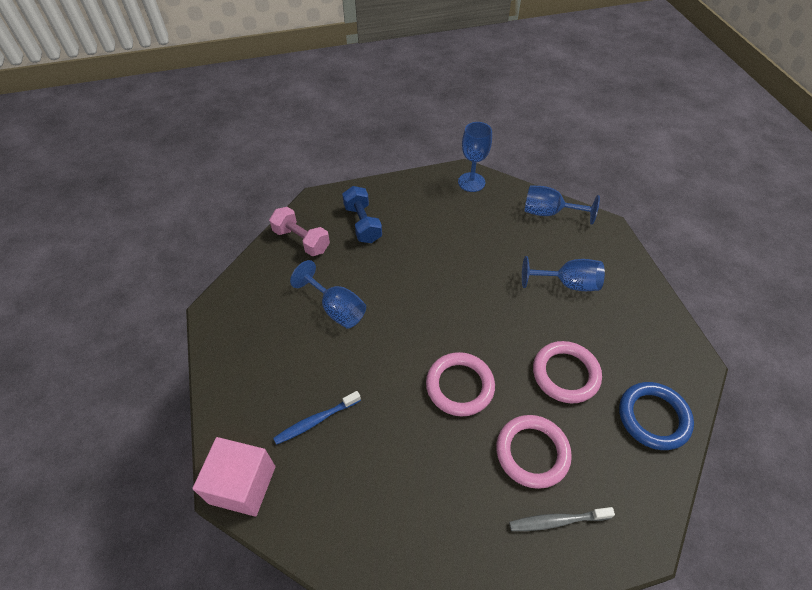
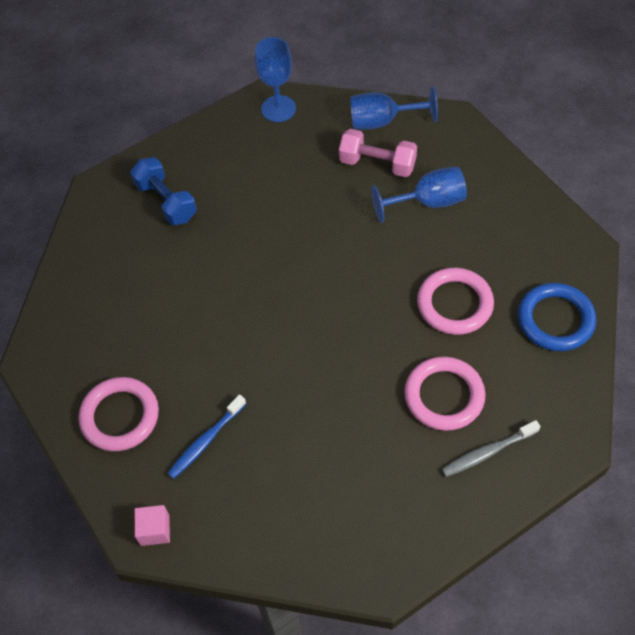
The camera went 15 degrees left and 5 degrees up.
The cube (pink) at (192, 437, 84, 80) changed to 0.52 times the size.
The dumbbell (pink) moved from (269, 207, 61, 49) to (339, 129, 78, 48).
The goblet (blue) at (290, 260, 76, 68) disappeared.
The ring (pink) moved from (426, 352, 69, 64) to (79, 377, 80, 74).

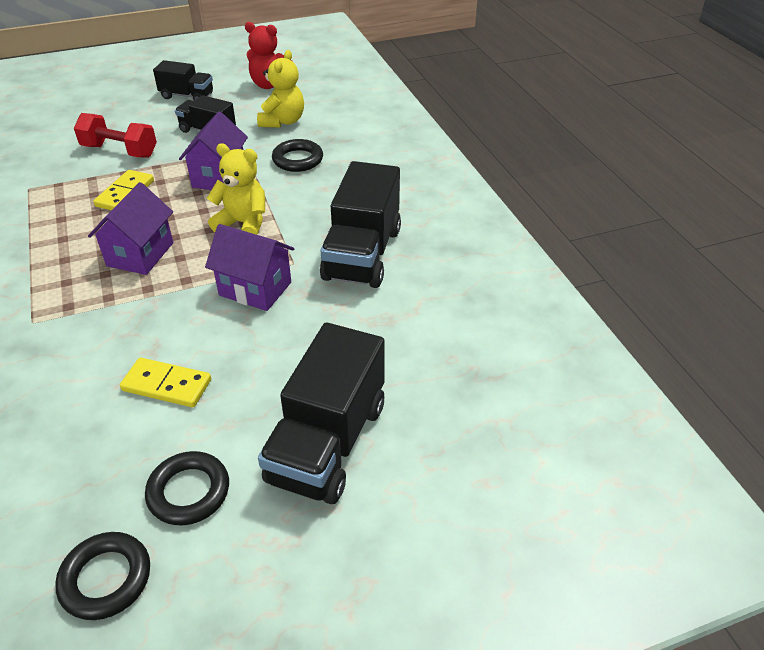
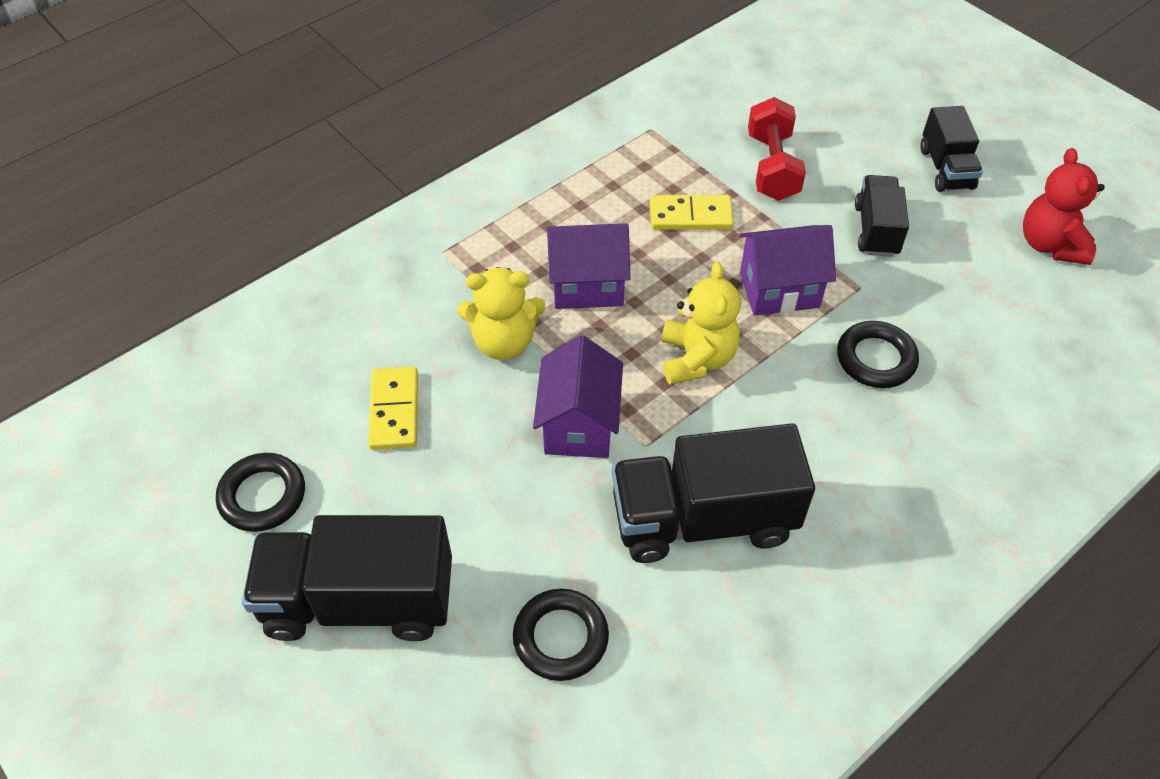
The camera went 70 degrees right and 10 degrees up.
The ring (black) moved from (55, 532, 95, 88) to (513, 589, 96, 92).
The teddy bear (yellow) moved from (257, 50, 47, 78) to (458, 267, 87, 93).

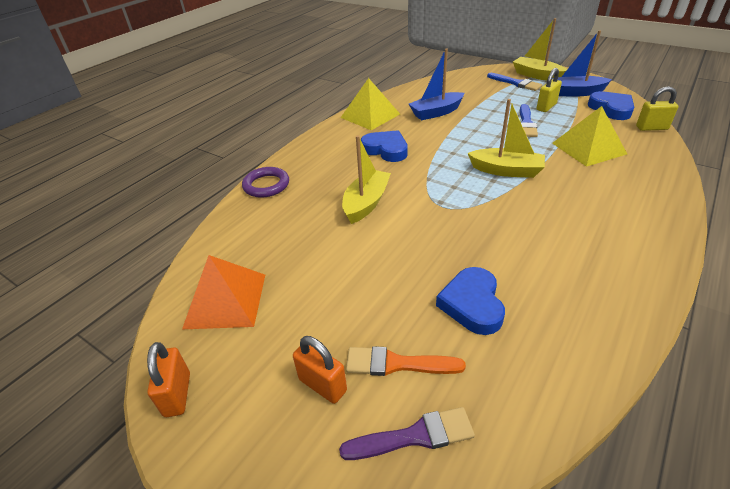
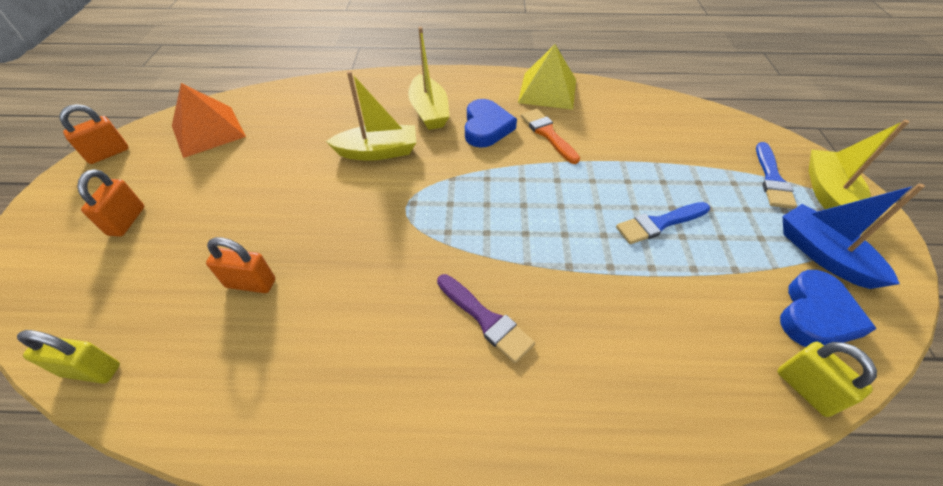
The camera went 55 degrees right and 10 degrees up.
The ring (purple) at (242, 167, 47, 31) disappeared.
The brush (purple) moved from (339, 407, 136, 53) to (437, 274, 98, 89).
The brush (orange) moved from (346, 346, 120, 30) to (521, 109, 59, 55).
The boat (blue) at (409, 48, 55, 72) disappeared.
The heart (blue) at (436, 267, 69, 68) was replaced by the padlock (orange) at (206, 237, 69, 56).
The boat (yellow) moved from (468, 99, 77, 79) to (408, 27, 42, 103).
The padlock (yellow) moved from (537, 68, 25, 44) to (17, 330, 103, 54).
The pyramid (yellow) at (552, 106, 75, 61) disappeared.

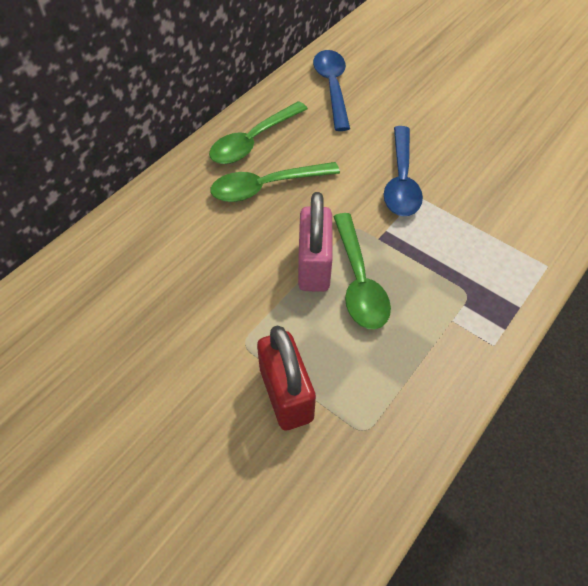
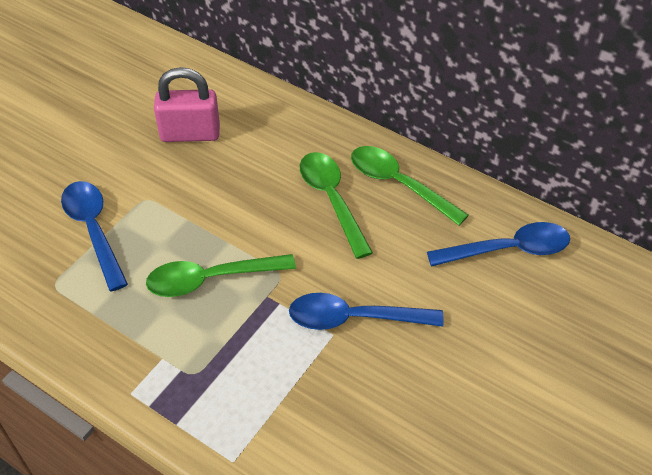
The camera went 85 degrees right and 5 degrees down.
The padlock (red) at (257, 326, 59, 105) was replaced by the spoon (blue) at (61, 181, 67, 110).
The padlock (pink) moved from (298, 192, 35, 100) to (154, 67, 66, 75).

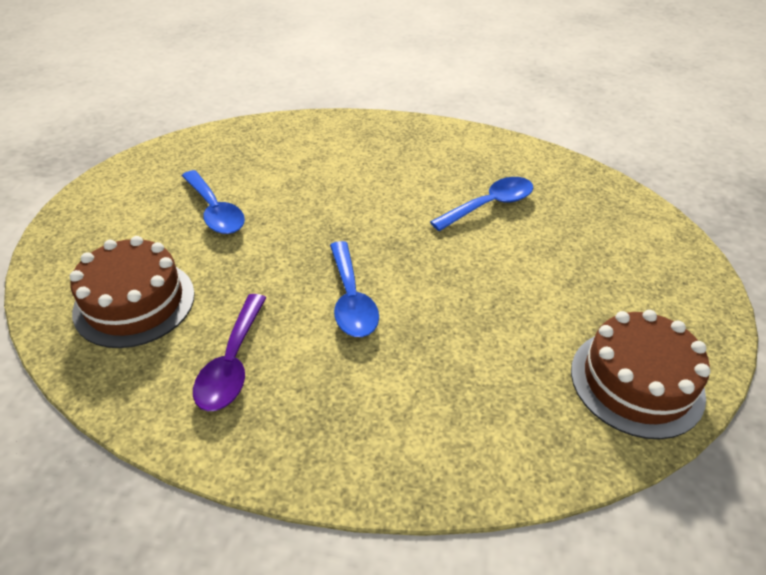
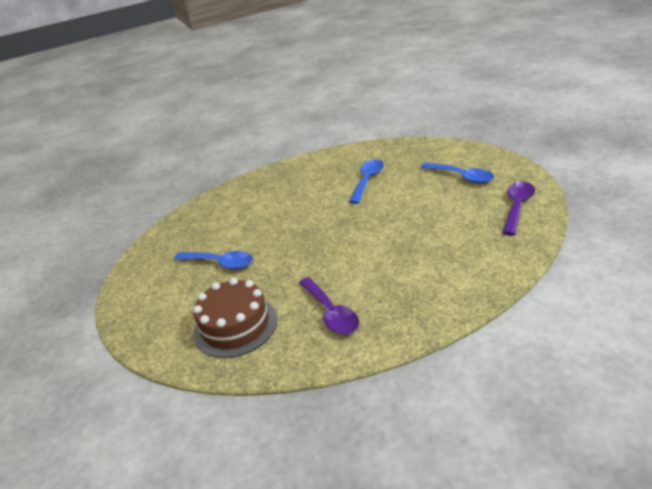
The camera went 30 degrees left and 10 degrees down.
The spoon (blue) moved from (330, 241, 49, 96) to (421, 162, 73, 22).
The cake (brown) at (571, 310, 139, 129) was replaced by the spoon (purple) at (502, 182, 33, 53).

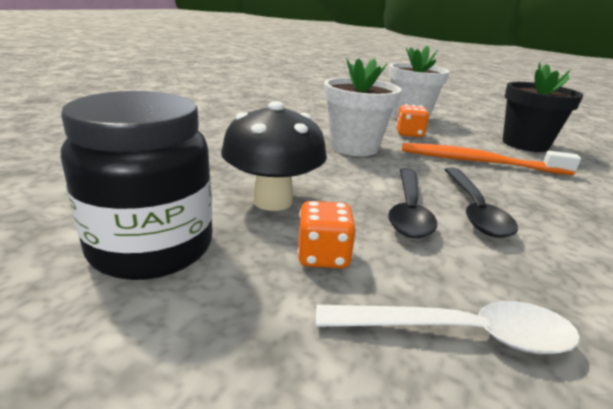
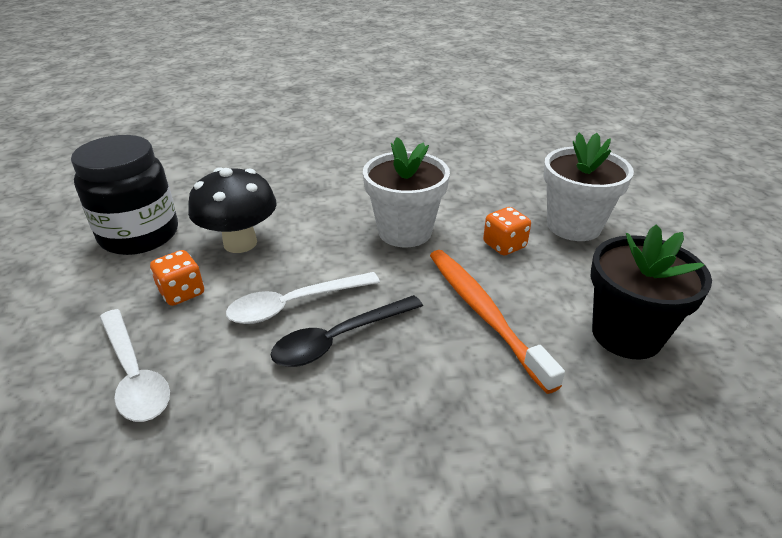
The camera went 55 degrees right and 10 degrees up.
The spoon (black) at (388, 168, 49, 70) became the spoon (white) at (226, 272, 154, 52).

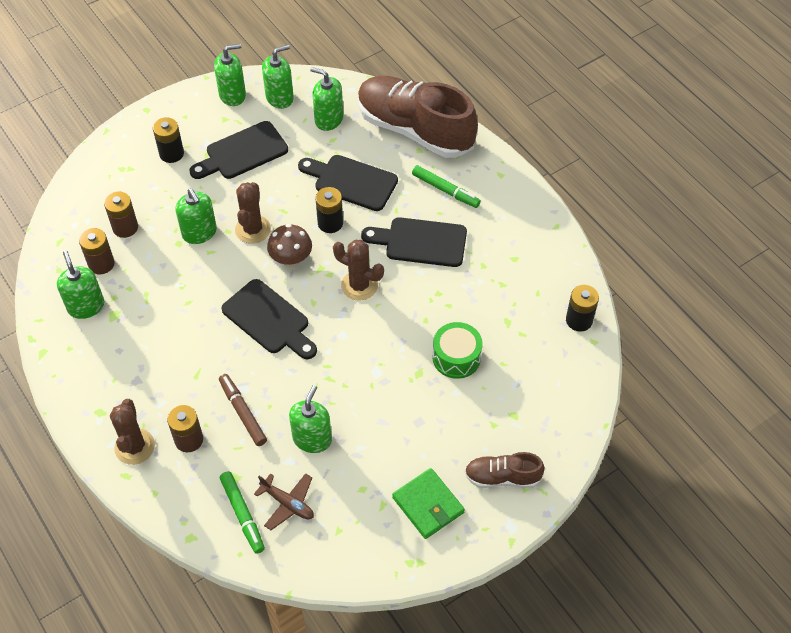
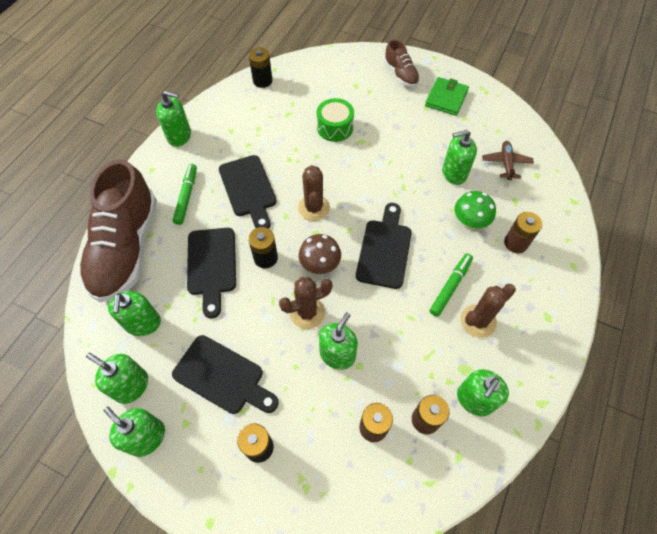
The camera went 120 degrees left and 5 degrees up.
The cactus (brown) moved from (110, 399, 45, 66) to (461, 284, 55, 54).
The marker (brown) at (219, 374, 48, 72) was replaced by the mushroom (green) at (455, 191, 41, 39).
The marker (green) moved from (220, 471, 45, 83) to (430, 253, 43, 64).
The soap dispenser (green) at (156, 91, 35, 56) appeared.

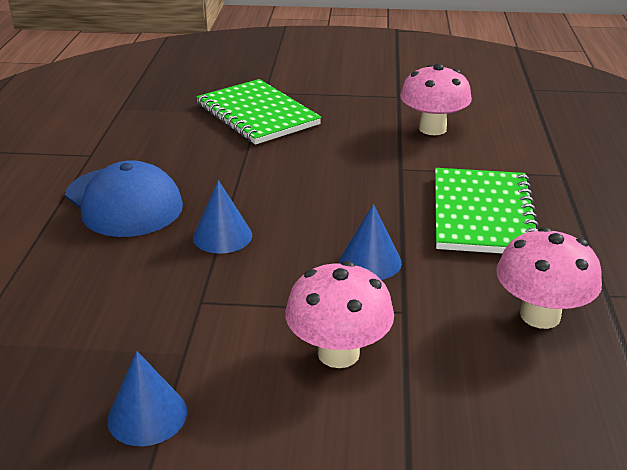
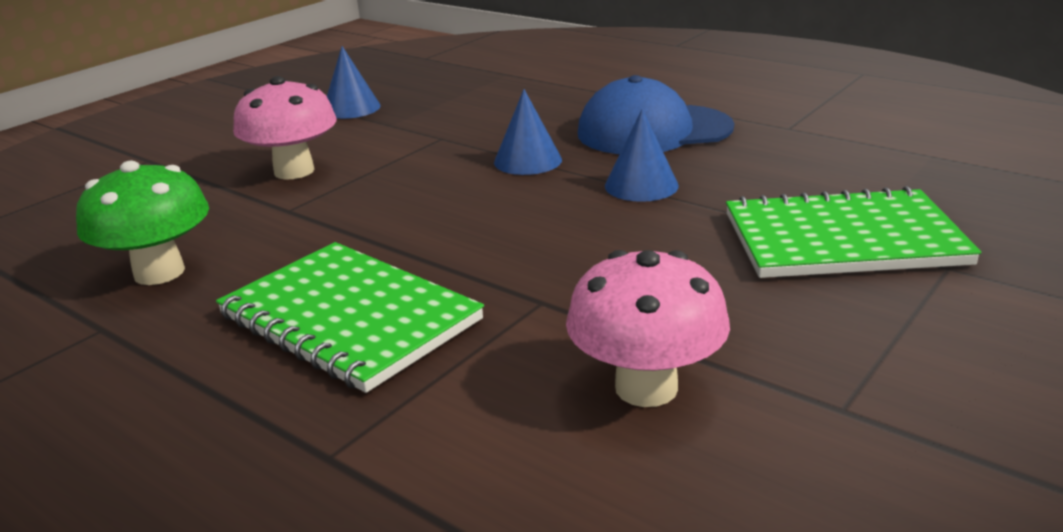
The camera went 125 degrees right and 5 degrees down.
The cone (blue) moved from (340, 204, 62, 76) to (605, 109, 74, 93).
The mushroom (pink) at (496, 227, 106, 102) became the mushroom (green) at (76, 160, 133, 125).

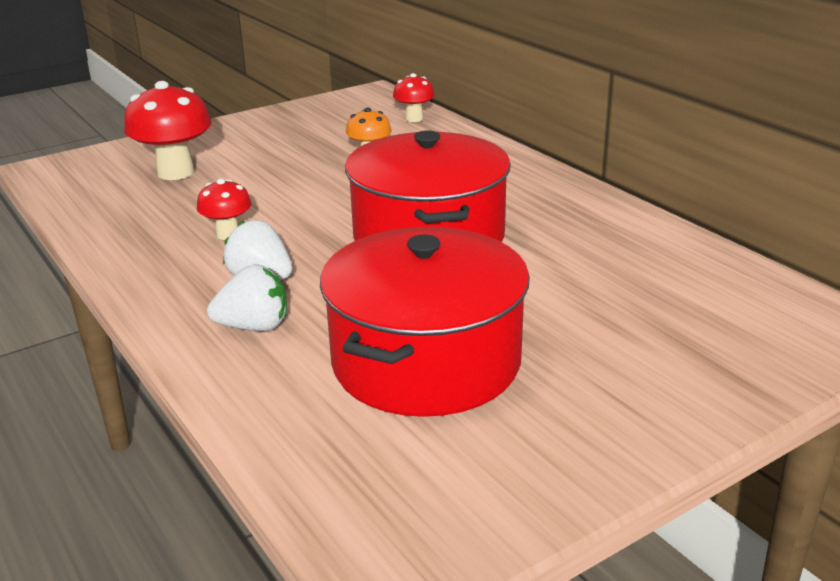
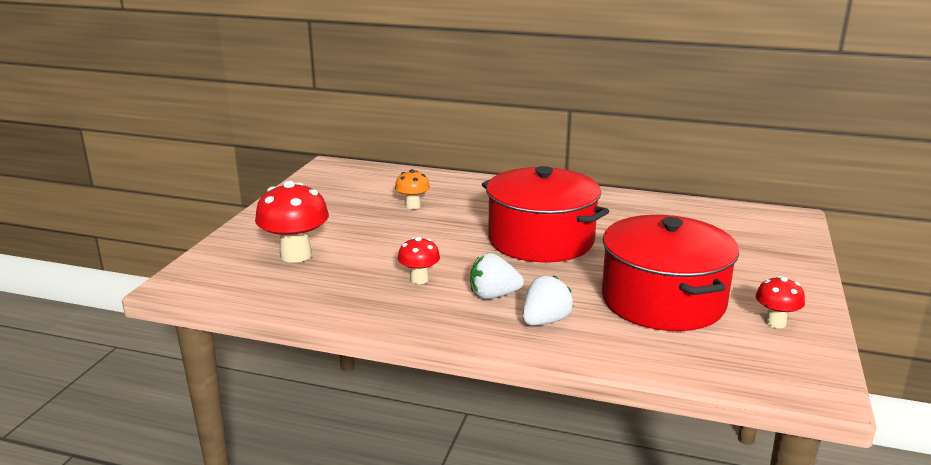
The camera went 40 degrees left and 5 degrees down.
The mushroom (red) moved from (393, 73, 42, 49) to (756, 276, 49, 52).

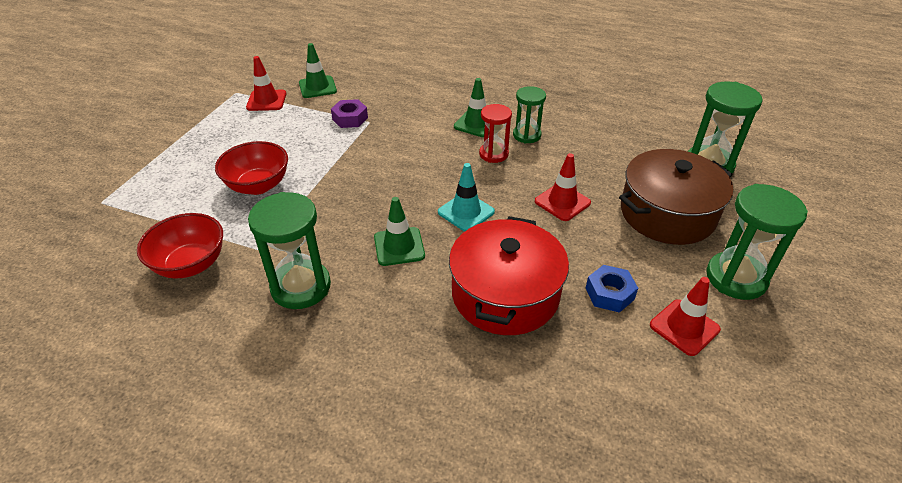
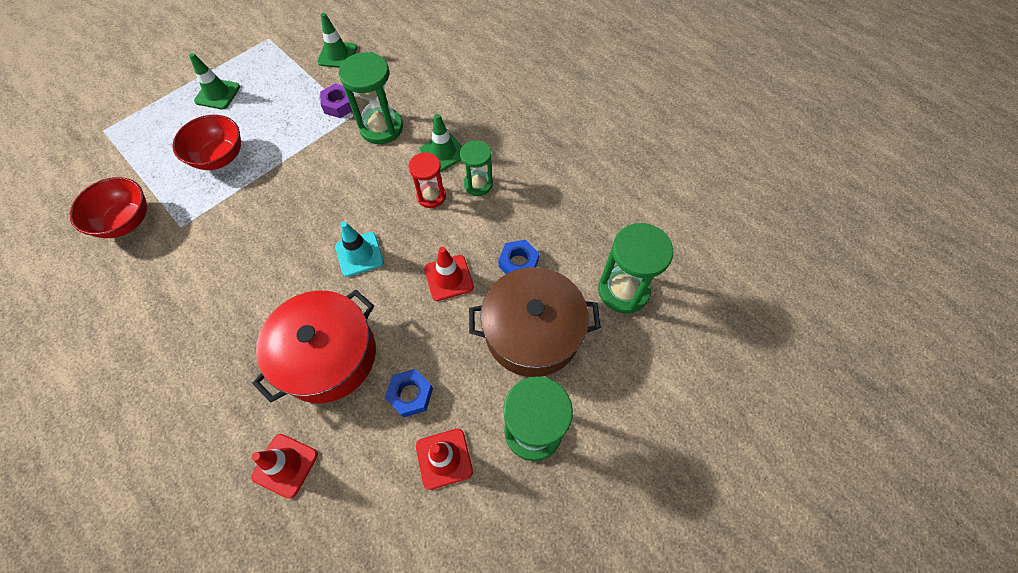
The camera went 25 degrees right and 20 degrees up.
The traffic cone (red) moved from (246, 56, 40, 55) to (252, 434, 66, 65).
The hourglass (green) moved from (248, 192, 83, 117) to (339, 52, 64, 92).
The traffic cone (green) moved from (374, 197, 51, 69) to (189, 53, 51, 57).
The nut (blue) at (498, 240, 41, 34) appeared.

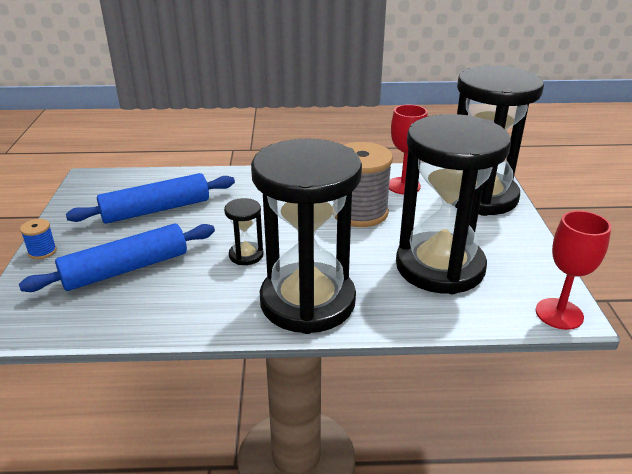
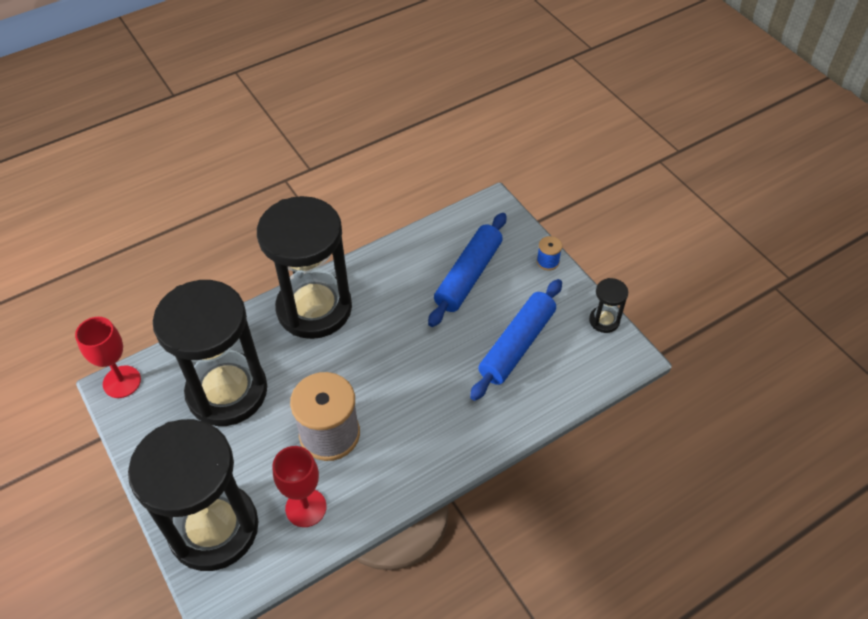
The camera went 150 degrees right and 20 degrees up.
The hourglass (black) moved from (224, 198, 40, 67) to (589, 278, 39, 55).

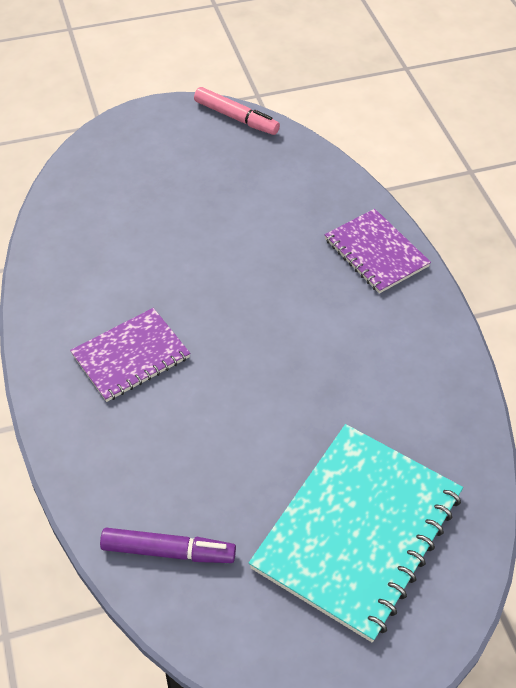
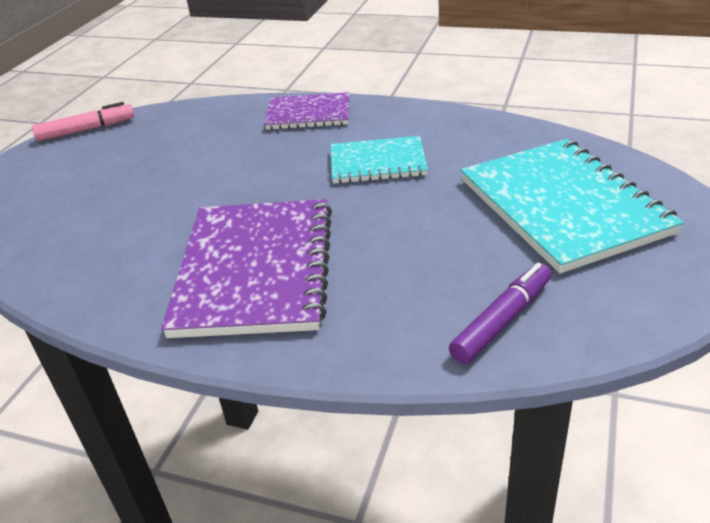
The camera went 50 degrees left and 15 degrees down.
The notebook (purple) at (70, 308, 120, 94) changed to 1.73 times the size.
The notebook (turquoise) at (331, 136, 97, 48) appeared.

